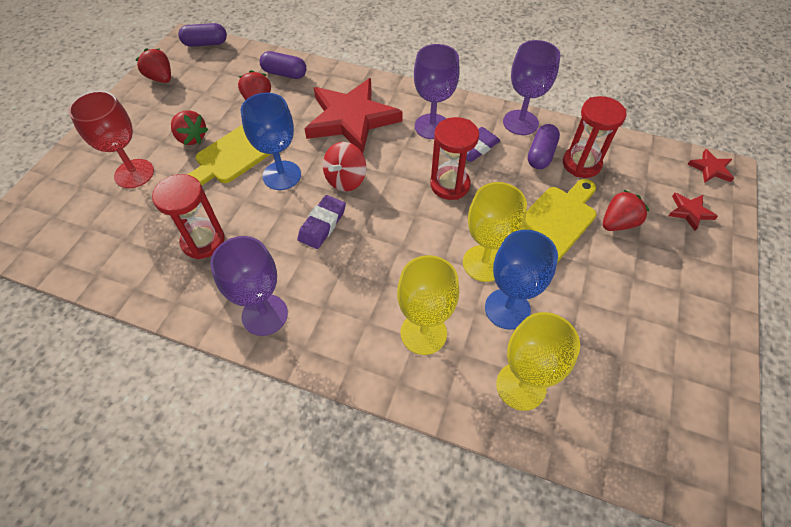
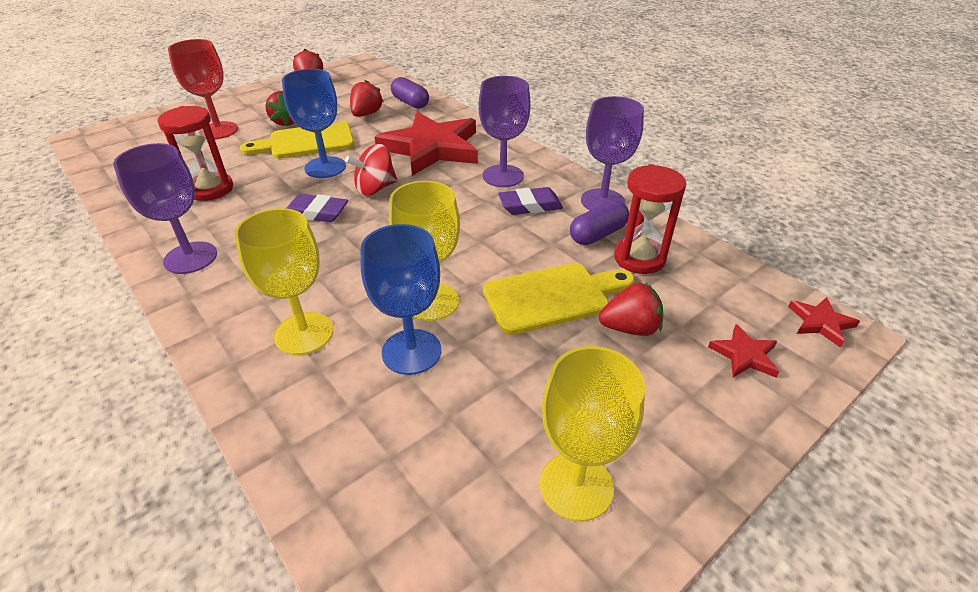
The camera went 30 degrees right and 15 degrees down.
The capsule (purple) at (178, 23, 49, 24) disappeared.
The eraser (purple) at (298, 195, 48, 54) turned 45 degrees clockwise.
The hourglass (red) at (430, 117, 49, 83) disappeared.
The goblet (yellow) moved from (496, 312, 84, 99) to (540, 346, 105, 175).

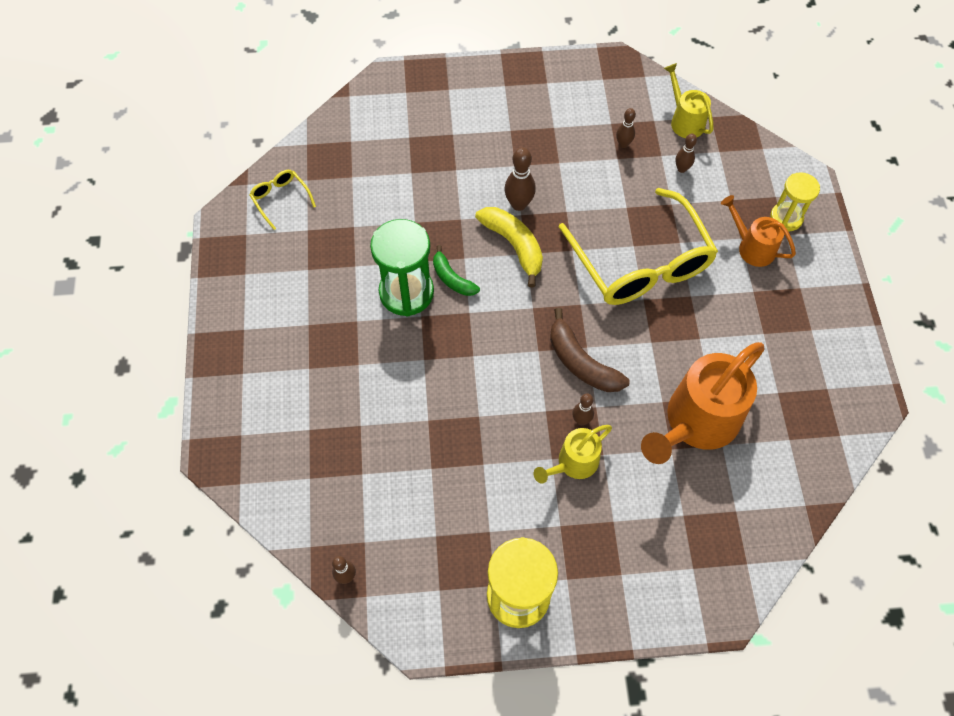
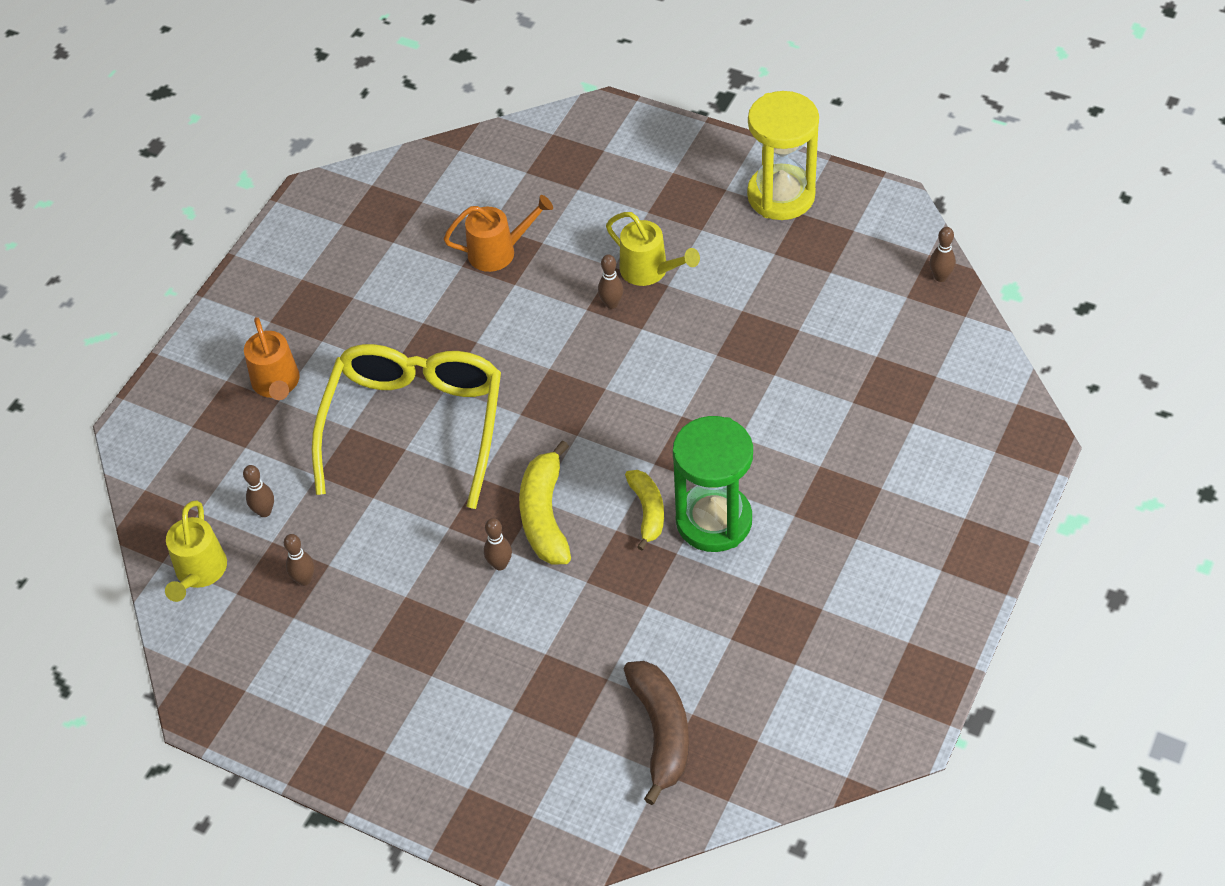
The camera went 145 degrees left and 10 degrees down.
The glasses (yellow) at (250, 170, 66, 60) disappeared.
The banana (green) at (433, 245, 47, 51) became the banana (yellow) at (625, 470, 39, 81).
The bowling pin (brown) at (504, 147, 32, 64) changed to 0.62 times the size.
The watering can (yellow) at (534, 425, 78, 59) turned 45 degrees clockwise.
The banana (brown) moved from (550, 308, 80, 84) to (624, 661, 65, 144).
The watering can (orange) at (641, 342, 123, 122) changed to 0.54 times the size.
The hourglass (yellow) at (770, 172, 50, 59) disappeared.

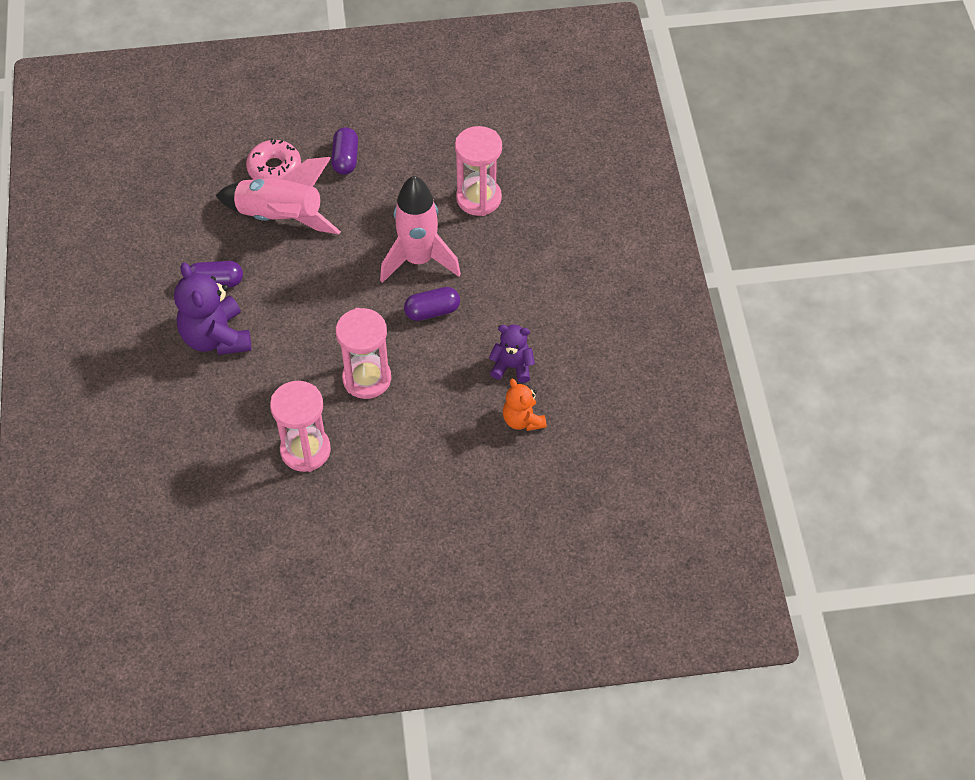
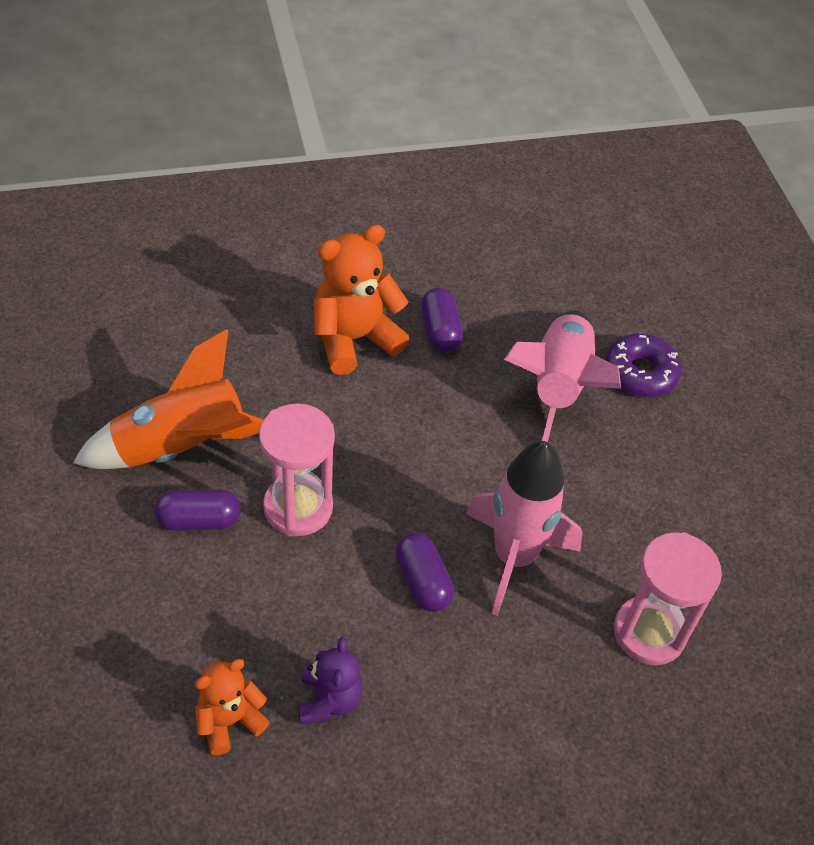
The camera went 80 degrees right and 5 degrees down.
The teddy bear (purple) at (174, 262, 77, 93) became the teddy bear (orange) at (313, 225, 97, 150).
The donut (pink) at (246, 139, 55, 40) became the donut (purple) at (605, 334, 77, 63).
The hourglass (pink) at (270, 381, 61, 91) was replaced by the rocket (orange) at (73, 329, 191, 140).
The capsule (purple) moved from (331, 127, 27, 48) to (154, 489, 86, 42).

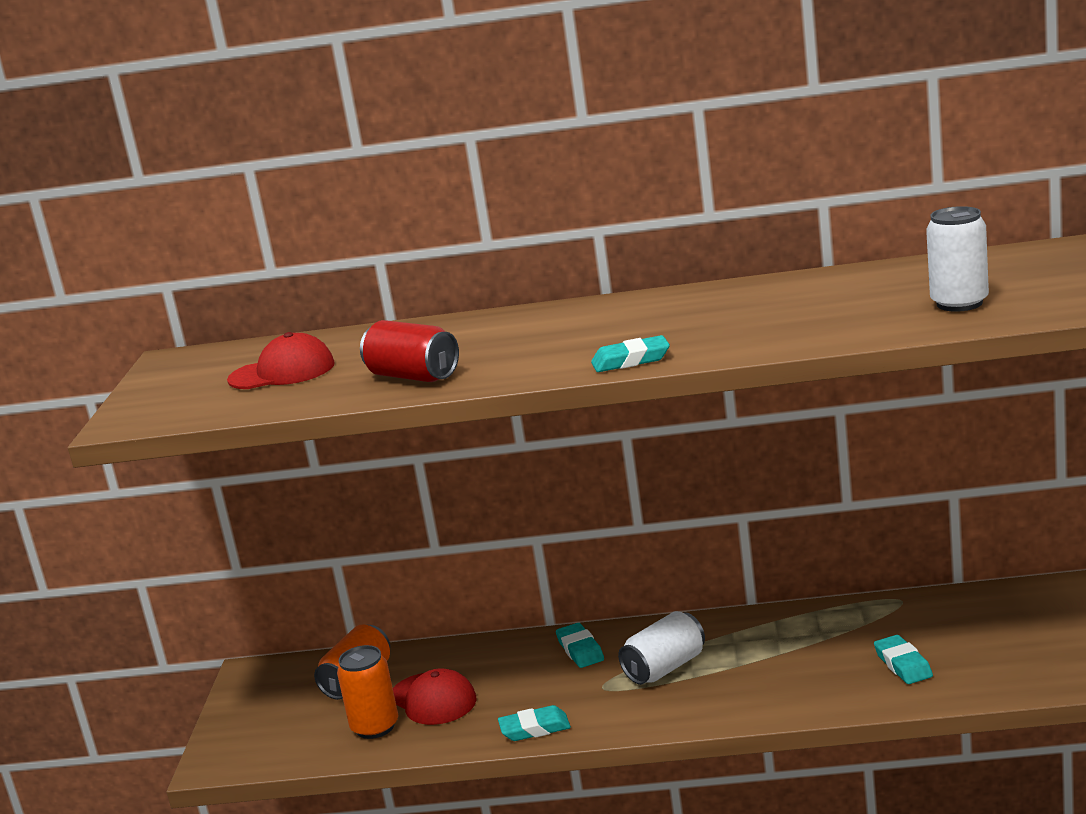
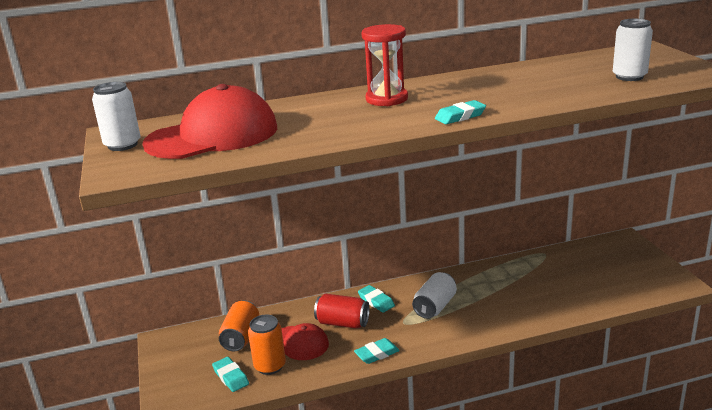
The camera went 20 degrees left and 5 degrees up.
The cap (red) at (227, 332, 108, 57) changed to 1.82 times the size.
The can (red) moved from (360, 320, 99, 62) to (314, 294, 56, 35).
The eraser (turquoise) moved from (874, 635, 59, 49) to (212, 357, 37, 35).
The can (white) at (92, 82, 48, 69) appeared.
The hourglass (red) at (362, 24, 46, 82) appeared.

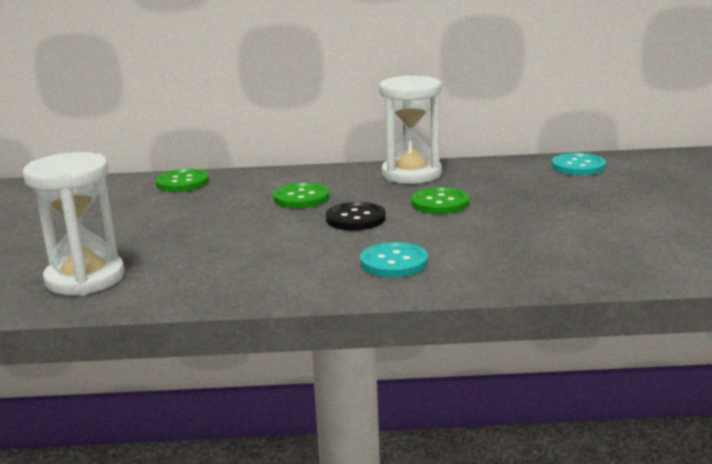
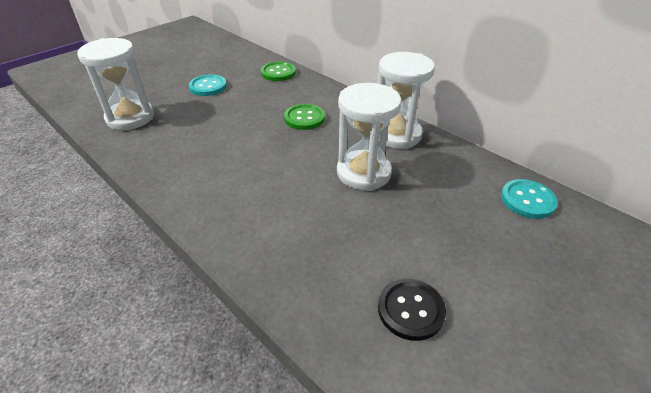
The camera went 45 degrees right and 20 degrees up.
The button (black) moved from (326, 202, 60, 29) to (378, 279, 68, 62).
The button (turquoise) moved from (360, 242, 68, 36) to (189, 74, 38, 22).
The button (green) at (411, 187, 58, 27) was replaced by the hourglass (white) at (337, 83, 65, 108).

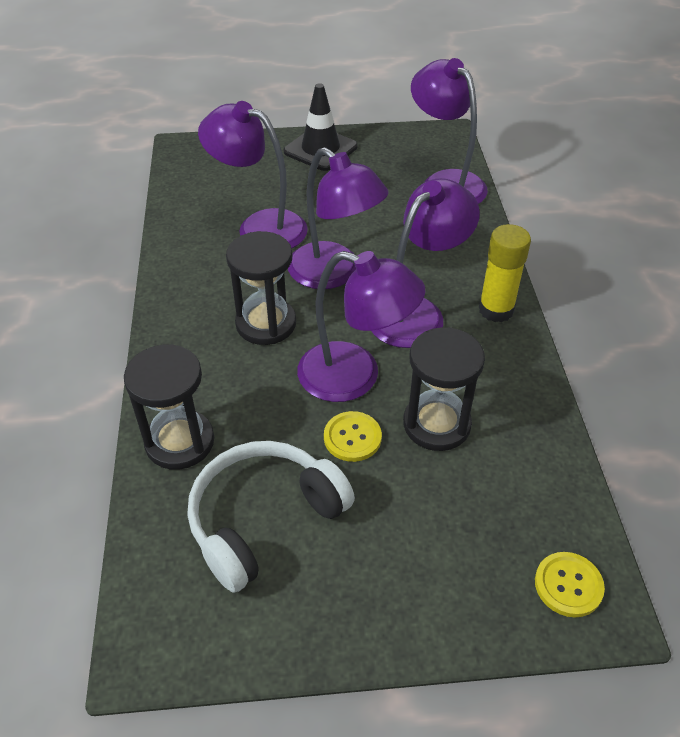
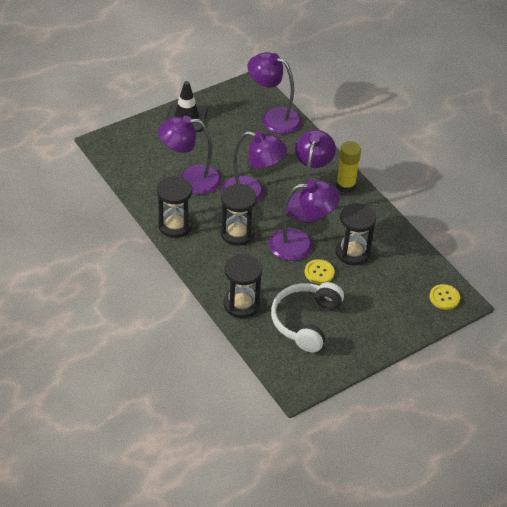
The camera went 30 degrees left and 0 degrees up.
The hourglass (black) at (157, 176, 35, 62) appeared.

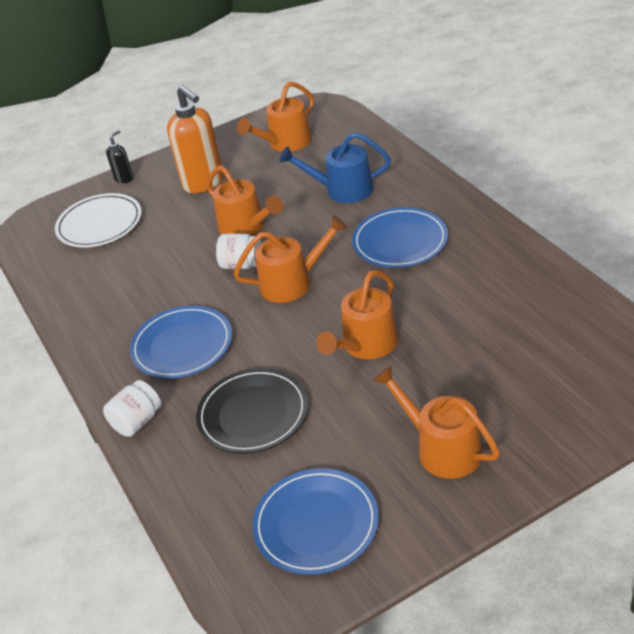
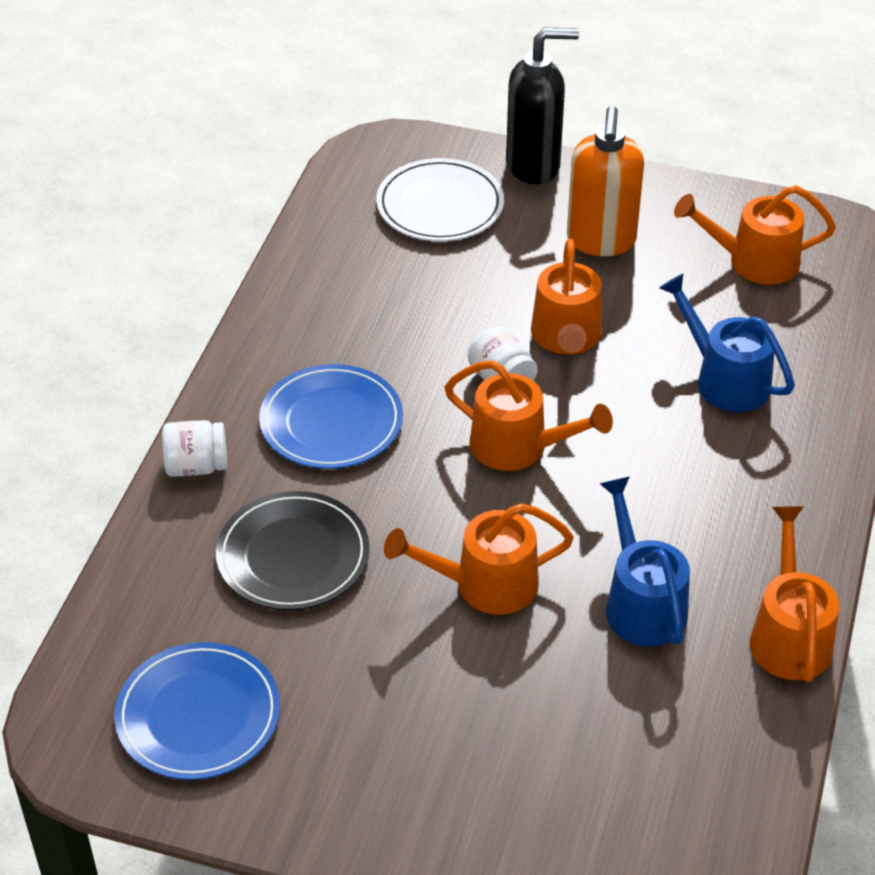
The camera went 40 degrees right and 5 degrees up.
The soap dispenser (black) at (106, 130, 27, 53) changed to 2.09 times the size.
The plate (blue) at (352, 207, 96, 61) disappeared.
The watering can (orange) moved from (373, 365, 127, 114) to (750, 506, 89, 176).
The watering can (blue) at (599, 476, 91, 171) appeared.

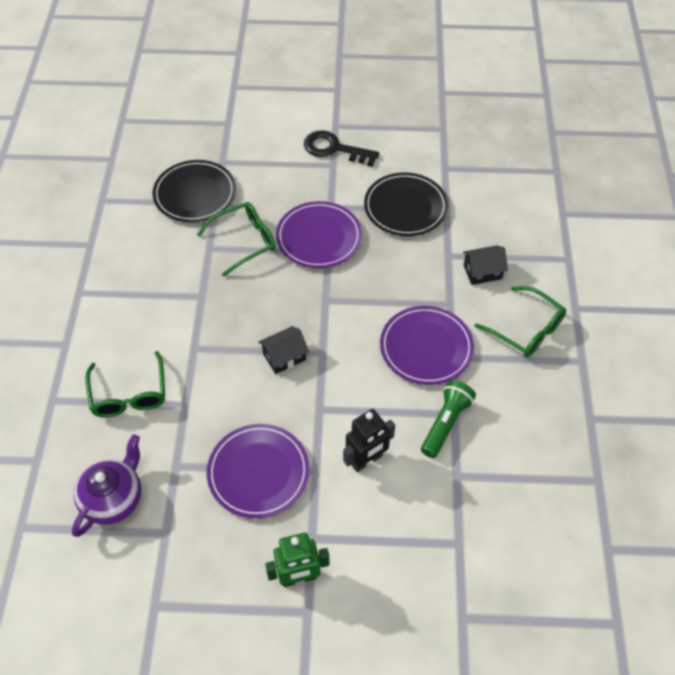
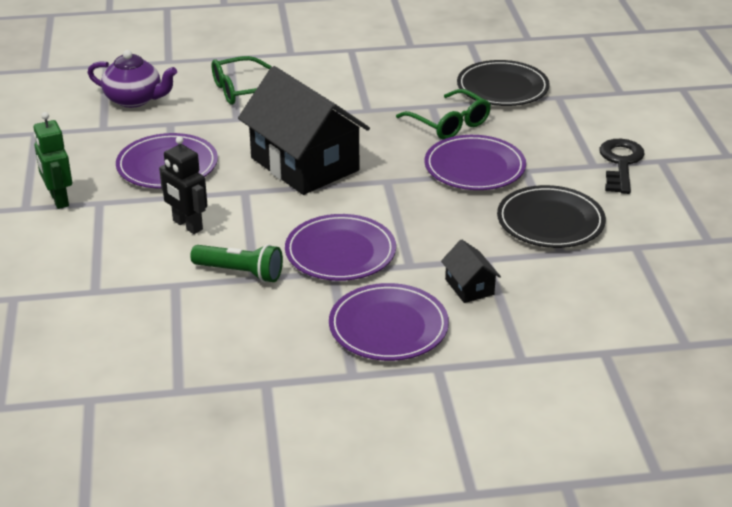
The camera went 80 degrees right and 20 degrees down.
The house (black) at (258, 326, 51, 48) changed to 2.37 times the size.
The glasses (green) at (474, 286, 92, 71) was replaced by the plate (purple) at (329, 283, 120, 78).

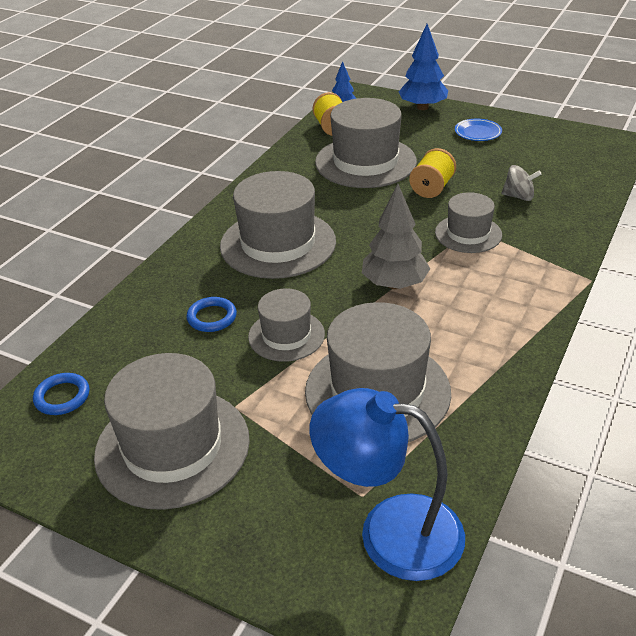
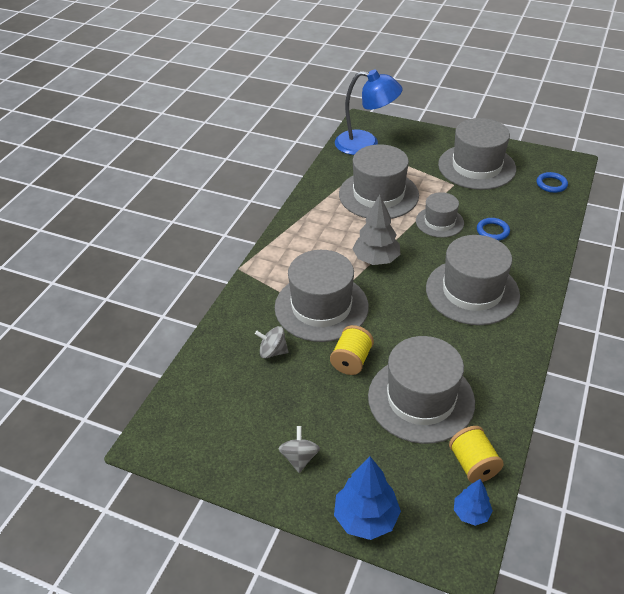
The camera went 175 degrees right and 5 degrees up.
The hat (grey) at (435, 192, 67, 61) changed to 1.74 times the size.
The plate (blue) at (455, 119, 47, 22) was replaced by the spinning top (grey) at (278, 426, 42, 47).

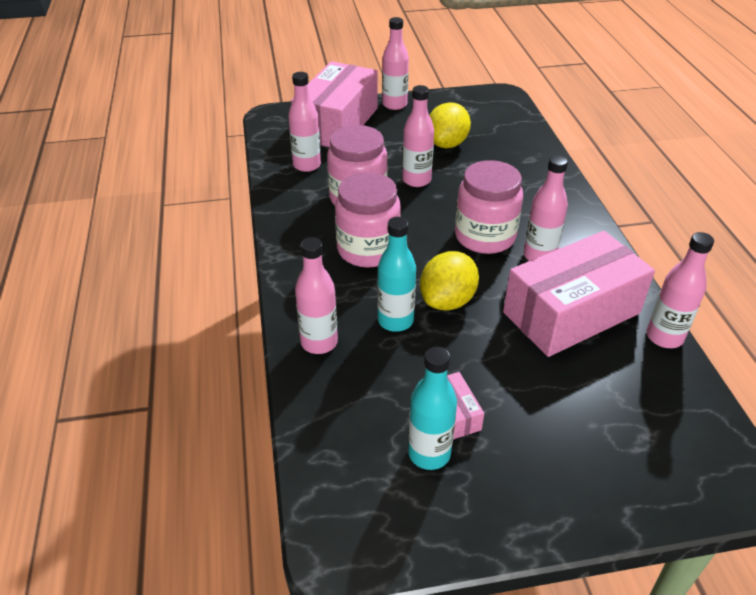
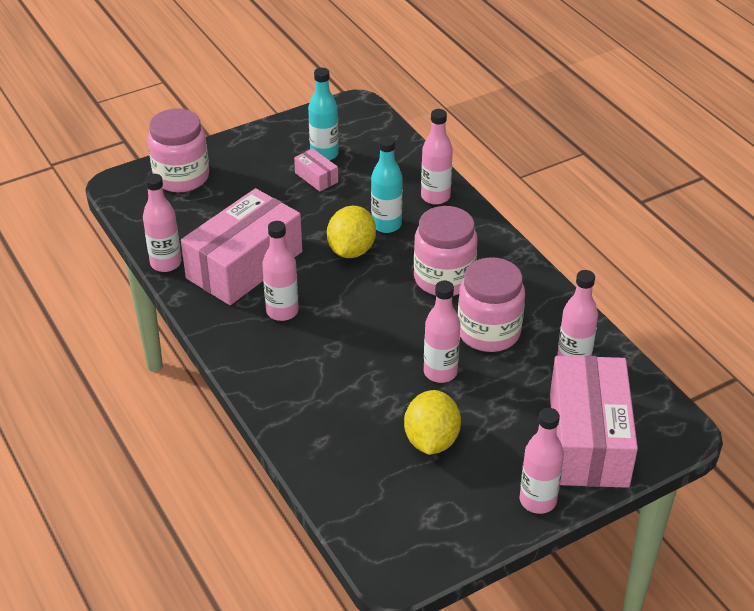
The camera went 160 degrees right and 0 degrees up.
The jar (pink) moved from (455, 160, 68, 94) to (148, 108, 61, 84).

